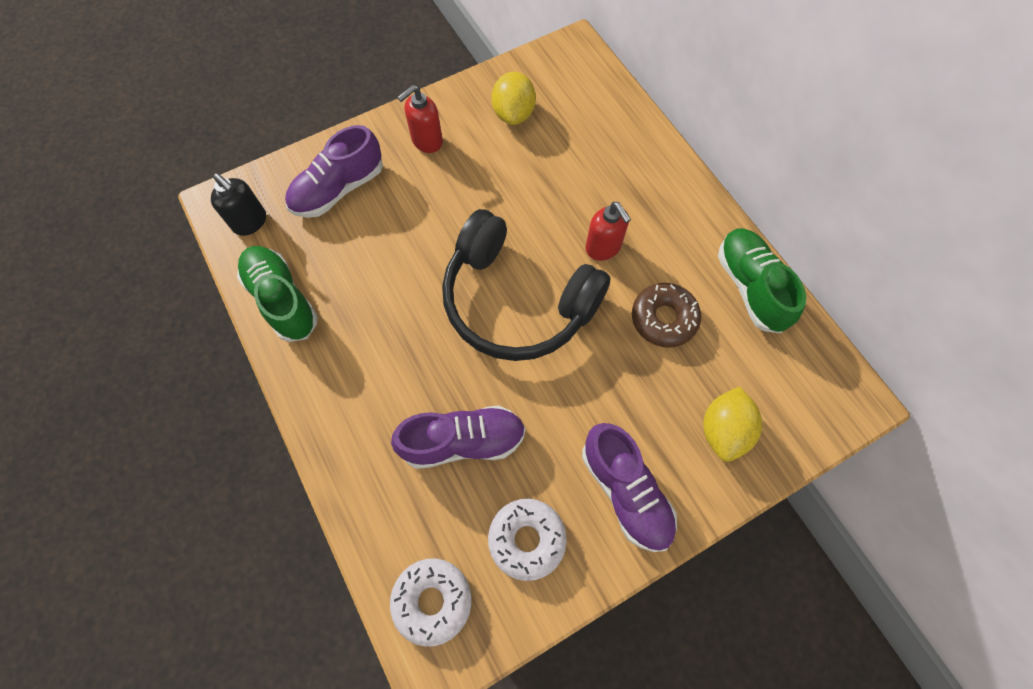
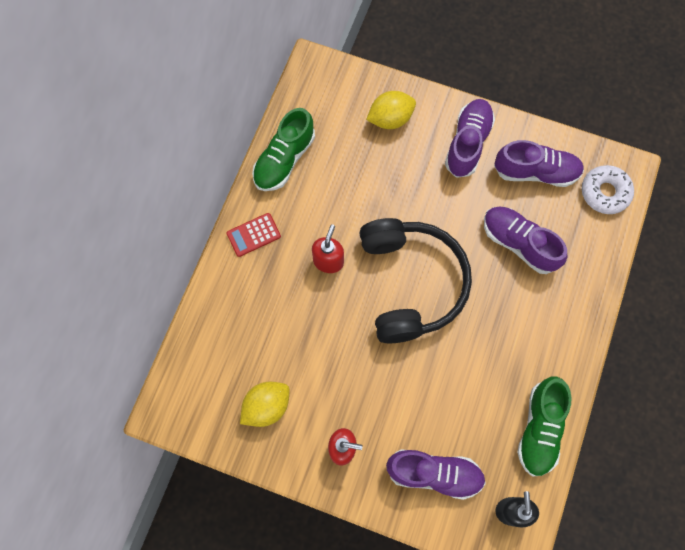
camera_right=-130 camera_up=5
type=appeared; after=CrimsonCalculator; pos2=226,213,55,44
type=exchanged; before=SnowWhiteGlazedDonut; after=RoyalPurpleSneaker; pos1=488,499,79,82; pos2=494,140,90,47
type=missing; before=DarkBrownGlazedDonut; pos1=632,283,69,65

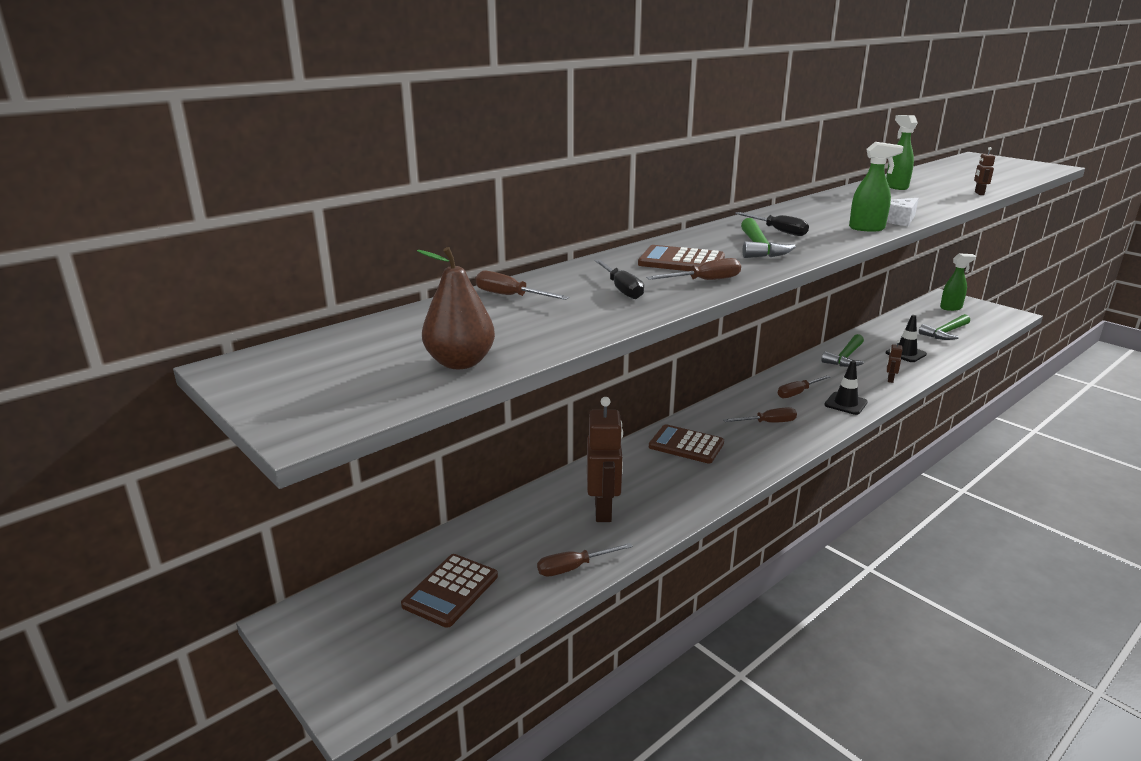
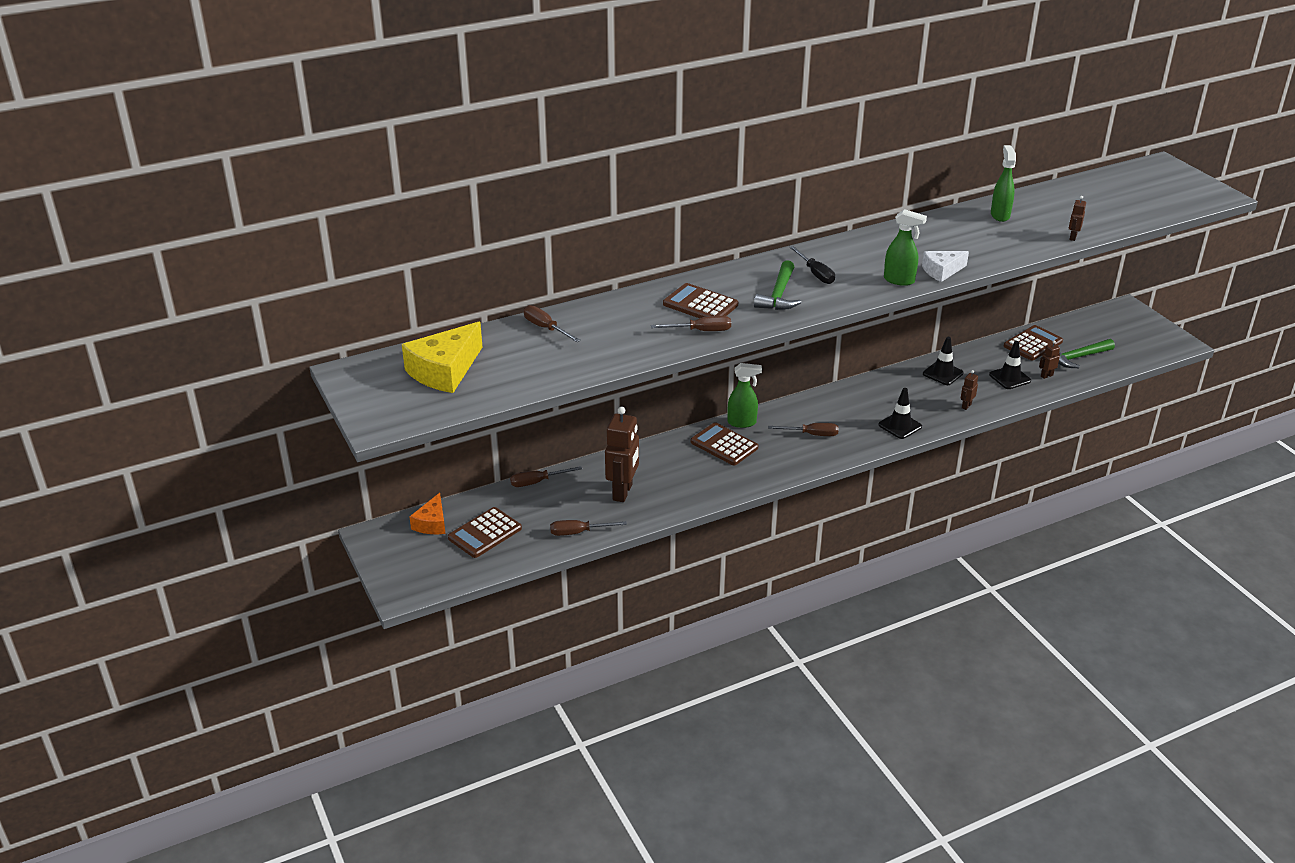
camera_right=15 camera_up=10
type=appeared; after=GoldenCheeseWedge; pos2=402,322,80,71
type=appeared; after=OrangeCheeseWedge; pos2=409,493,36,41
type=relocated; before=DarkBrownHandScrewdriver; pos1=778,375,52,23; pos2=510,466,72,21
type=relocated; before=GreenSprayBottle; pos1=940,253,36,58; pos2=728,363,34,65
type=exchanged; before=GreenCarpenter'sHammer; after=BlackRoadCone; pos1=821,334,43,33; pos2=923,337,41,48
type=appeared; after=DarkBrownCalculator; pos2=1004,325,59,36
type=appeared; after=DarkBrownRobotFigure; pos2=1039,340,21,39
type=missing; before=DarkBrownToyPear; pos1=417,247,78,122
type=missing; before=BlackHandScrewdriver; pos1=595,259,49,40

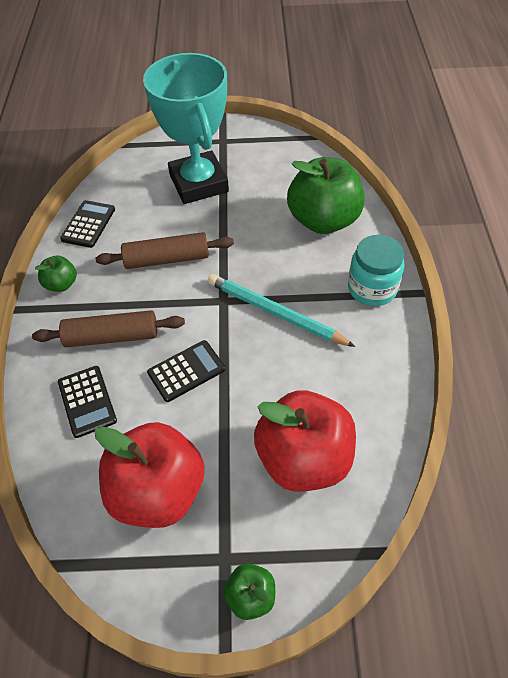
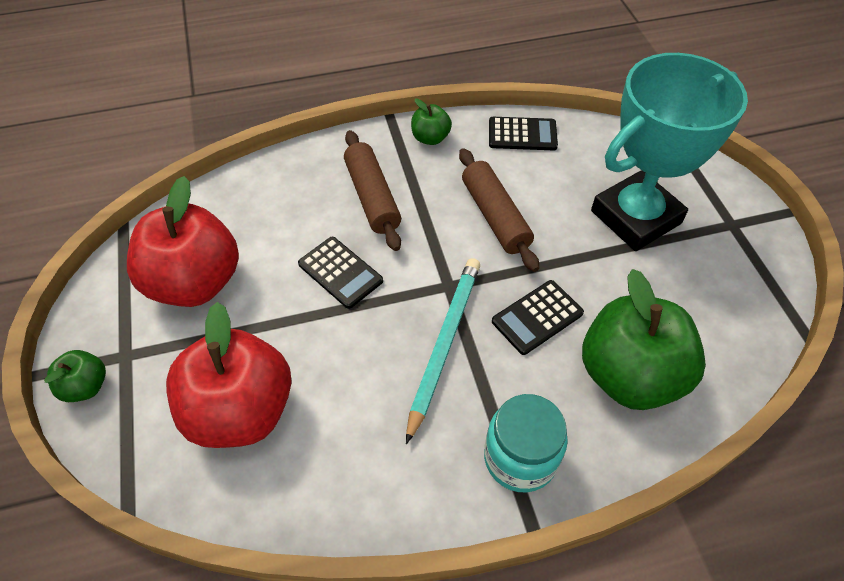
camera_right=75 camera_up=0
type=relocated; before=BlackCalculator; pos1=58,366,59,72; pos2=492,280,92,75

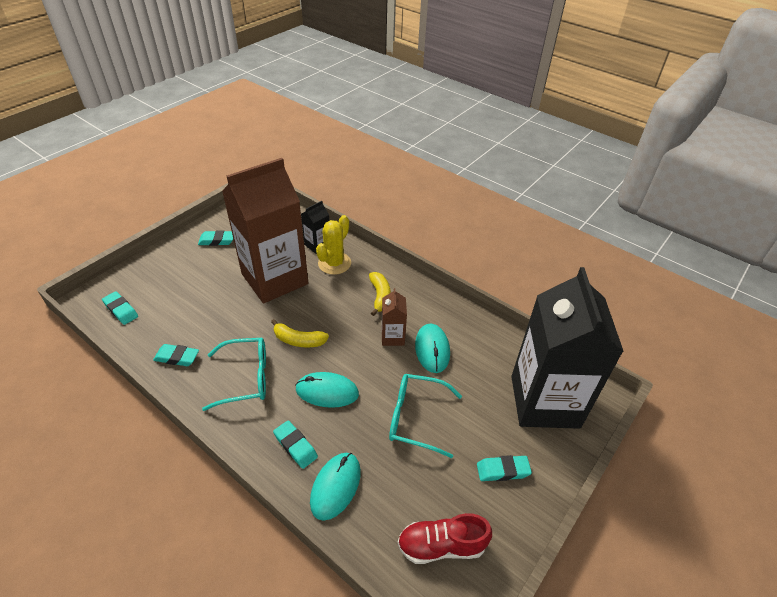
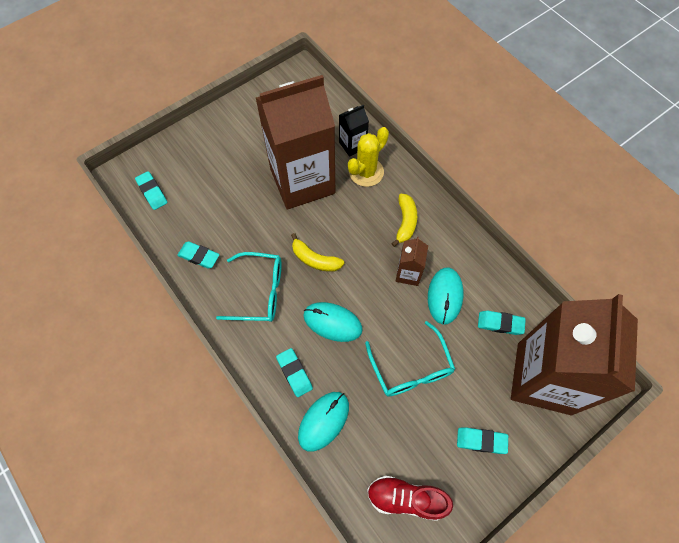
camera_right=15 camera_up=20
type=spun; before=TealSpectacles; pos1=389,374,73,84; pos2=365,321,90,75; turn=-135
type=relocated; before=TealEraser; pos1=198,230,35,16; pos2=478,311,48,24
type=colour; before=BlackCarton; after=DarkBrownCarton; pos1=511,267,113,162; pos2=511,294,127,121

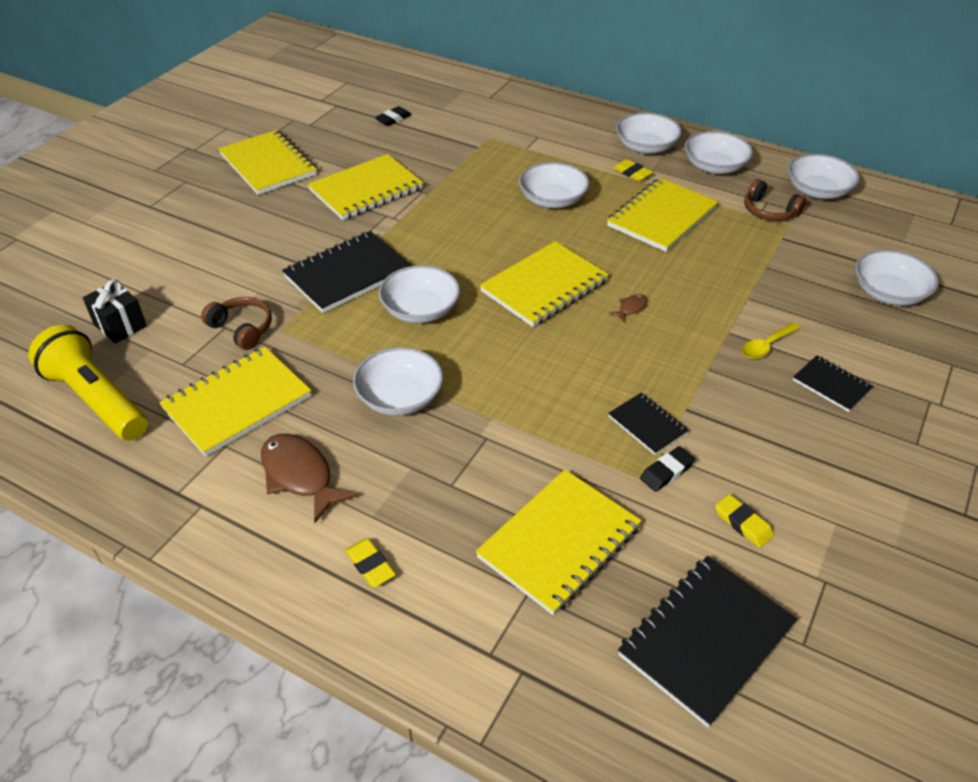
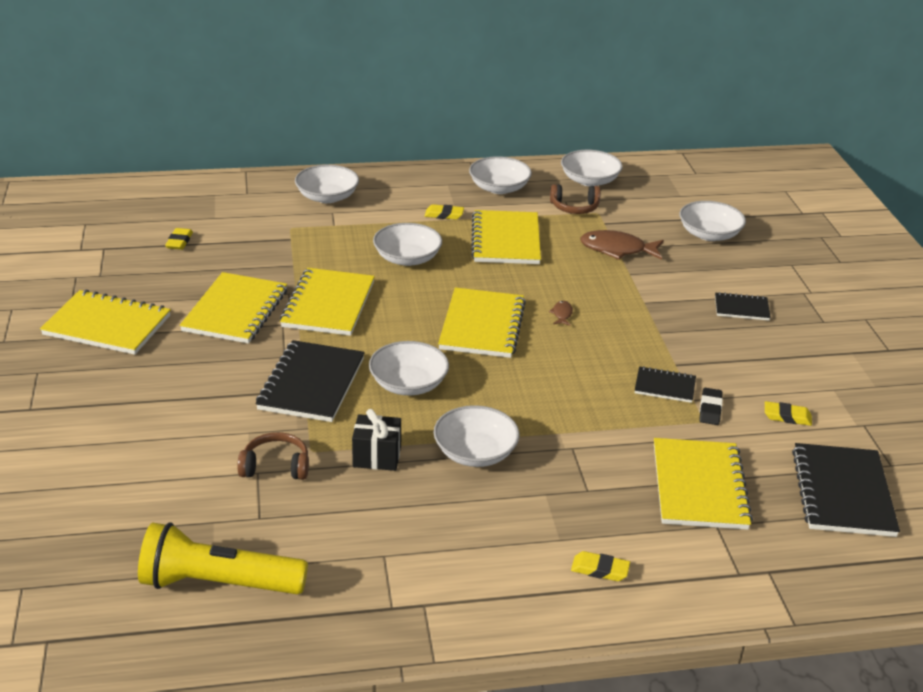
camera_right=-40 camera_up=-10
type=colour; before=BlackEraser; after=GoldenEraser; pos1=375,106,37,20; pos2=165,228,28,22
type=relocated; before=GoldenNotepad; pos1=159,347,153,110; pos2=280,268,95,68
type=relocated; before=SnowWhiteBowl; pos1=616,112,66,42; pos2=295,165,64,38
type=relocated; before=BlackPresent; pos1=83,279,64,64; pos2=352,409,49,62
type=relocated; before=DarkBrownFish; pos1=261,434,96,89; pos2=580,230,84,30
type=missing; before=GoldenTeaspoon; pos1=742,323,58,36

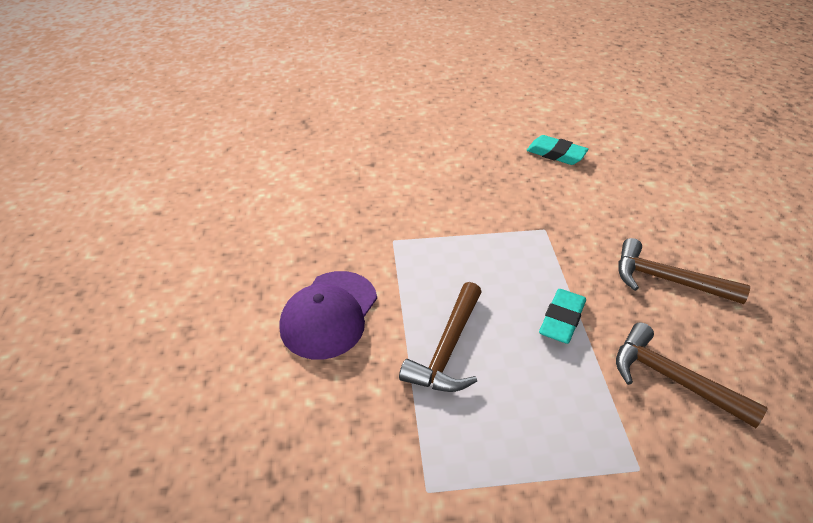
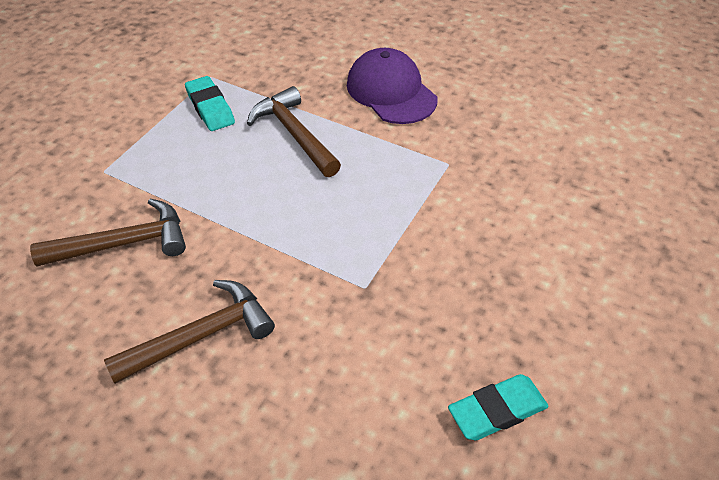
camera_right=125 camera_up=5
type=relocated; before=TealEraser; pos1=539,289,47,55; pos2=185,76,50,55

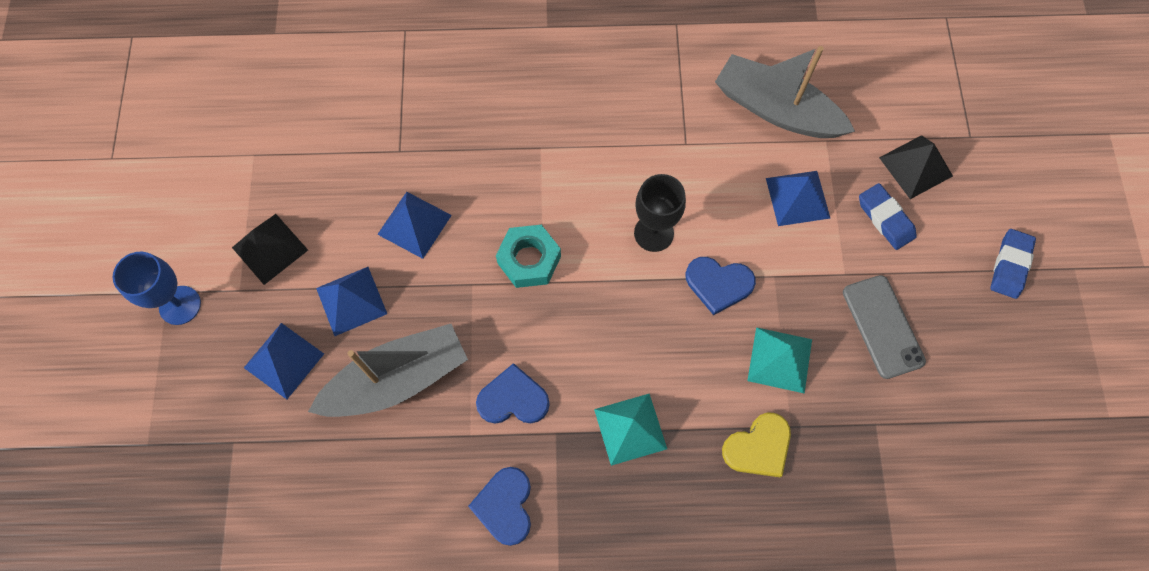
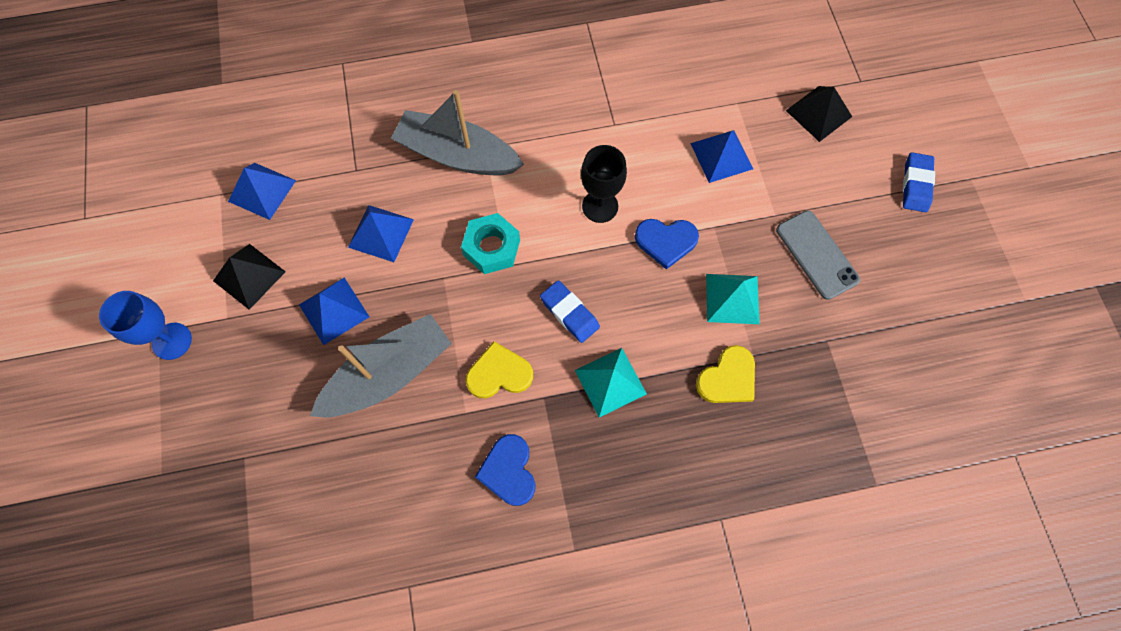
camera_right=-10 camera_up=0
type=relocated; before=RoyalBluePyramid; pos1=244,323,80,77; pos2=228,163,68,57
type=relocated; before=GrayToyBoat; pos1=715,46,140,92; pos2=391,90,133,85
type=colour; before=RoyalBlueHeart; after=GoldenHeart; pos1=476,363,74,61; pos2=466,341,67,57
type=relocated; before=RoyalBlueEraser; pos1=859,183,58,67; pos2=540,280,60,63

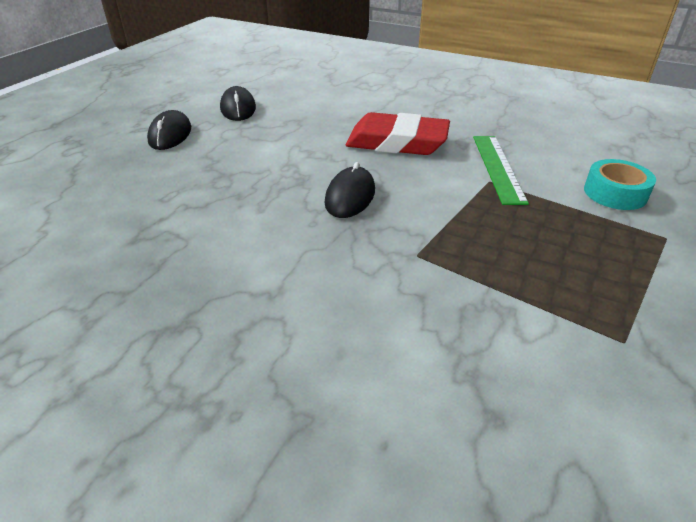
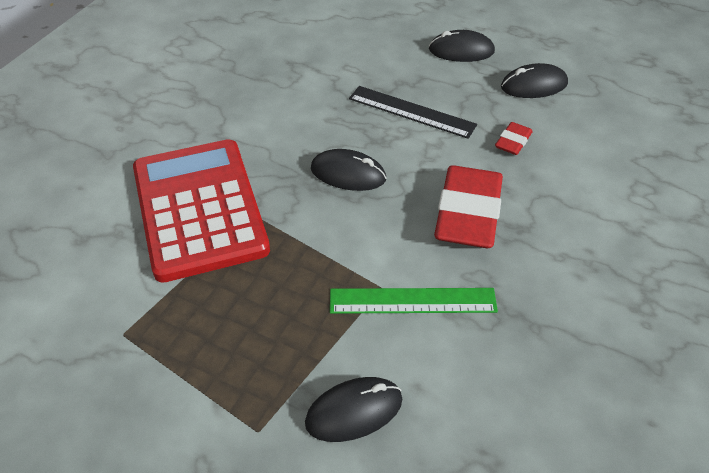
camera_right=90 camera_up=10
type=appeared; after=CrimsonCalculator; pos2=133,139,137,144
type=exchanged; before=TealStickyTape; after=BlackPcMouse; pos1=584,159,72,51; pos2=305,377,97,65
type=appeared; after=BlackStraightedge; pos2=349,86,128,53
type=appeared; after=CrimsonEraser; pos2=495,122,38,33

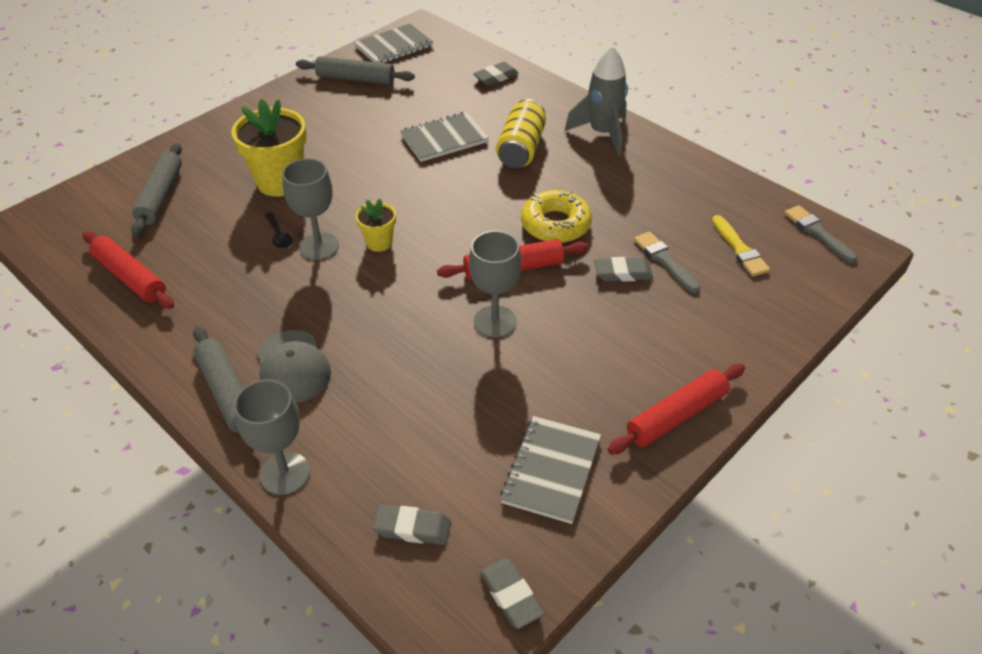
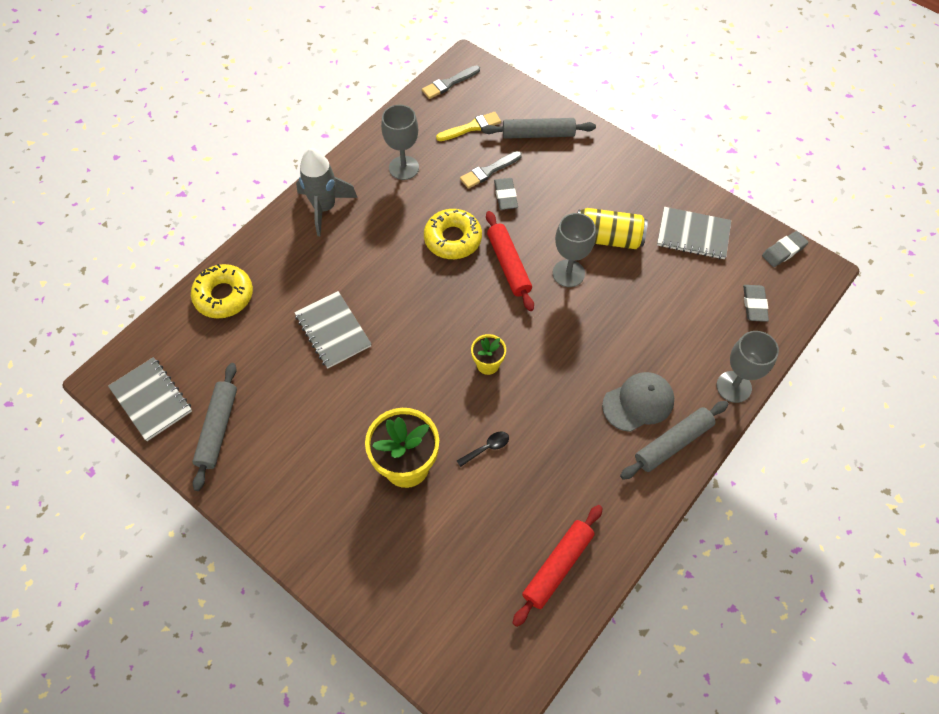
camera_right=-95 camera_up=15
type=exchanged; before=GrayEraser; after=GoldenGlazedDonut; pos1=473,62,46,24; pos2=191,264,62,54
type=relocated; before=GrayChalice; pos1=282,158,57,102; pos2=381,105,38,75
type=relocated; before=GrayDoughRoller; pos1=131,143,51,93; pos2=482,118,114,21
type=relocated; before=GoldenSodaCan; pos1=496,99,50,69; pos2=578,208,70,41
type=missing; before=CrimsonDoughRoller; pos1=608,364,137,90

